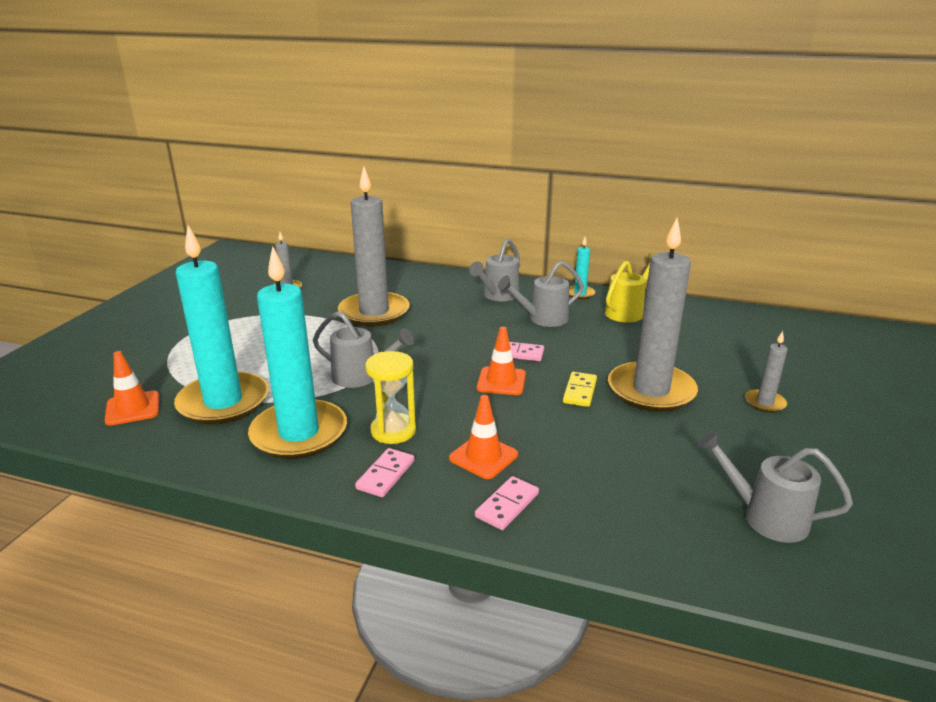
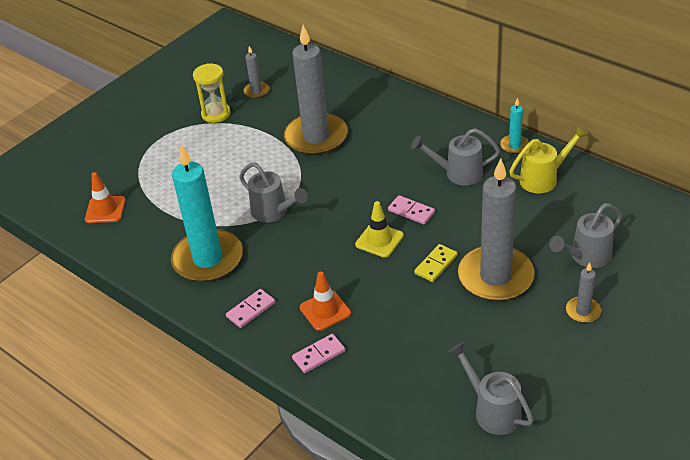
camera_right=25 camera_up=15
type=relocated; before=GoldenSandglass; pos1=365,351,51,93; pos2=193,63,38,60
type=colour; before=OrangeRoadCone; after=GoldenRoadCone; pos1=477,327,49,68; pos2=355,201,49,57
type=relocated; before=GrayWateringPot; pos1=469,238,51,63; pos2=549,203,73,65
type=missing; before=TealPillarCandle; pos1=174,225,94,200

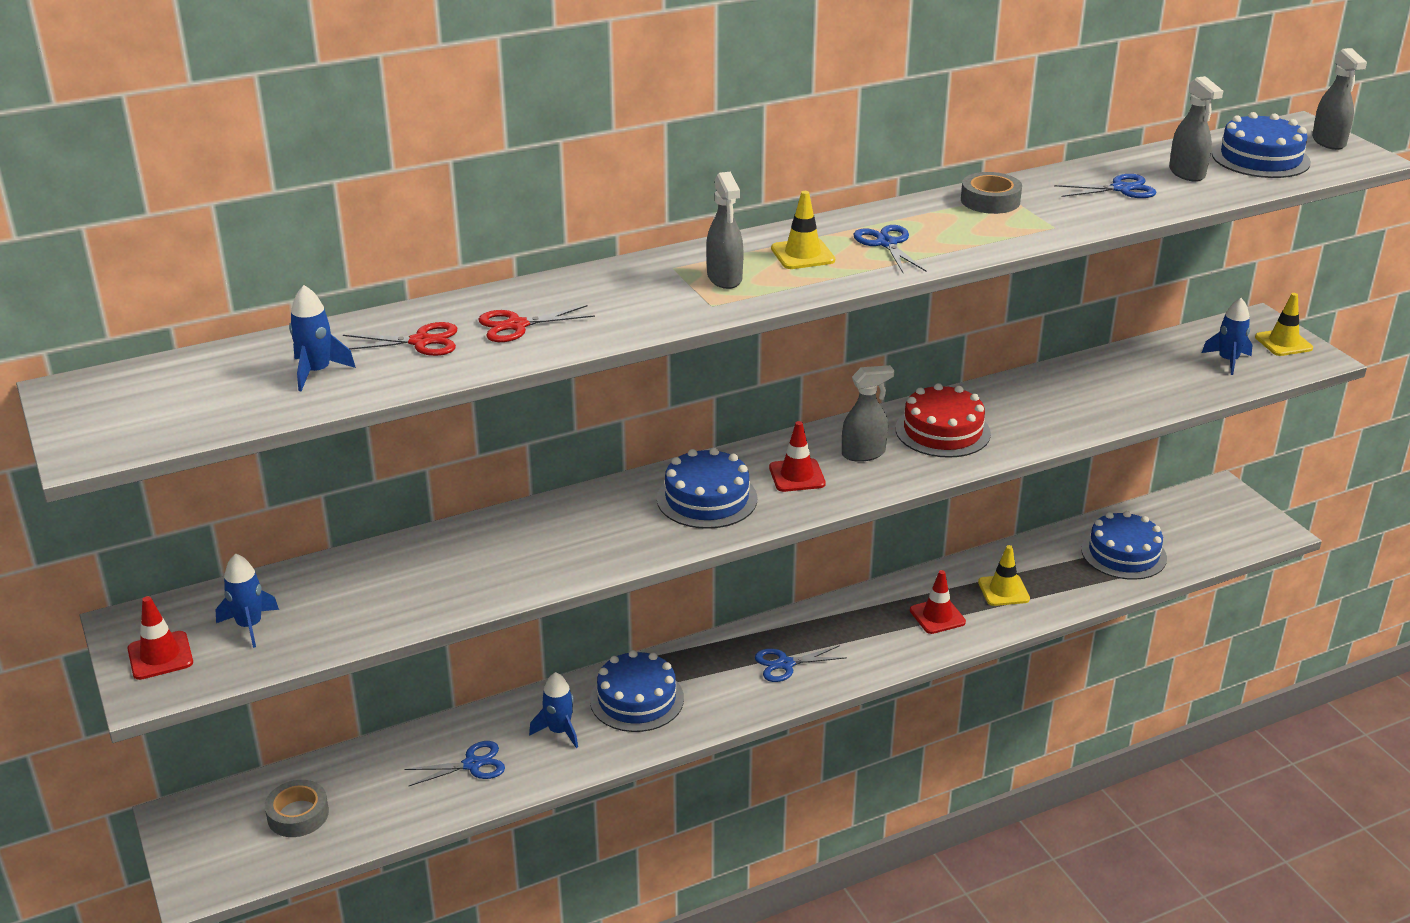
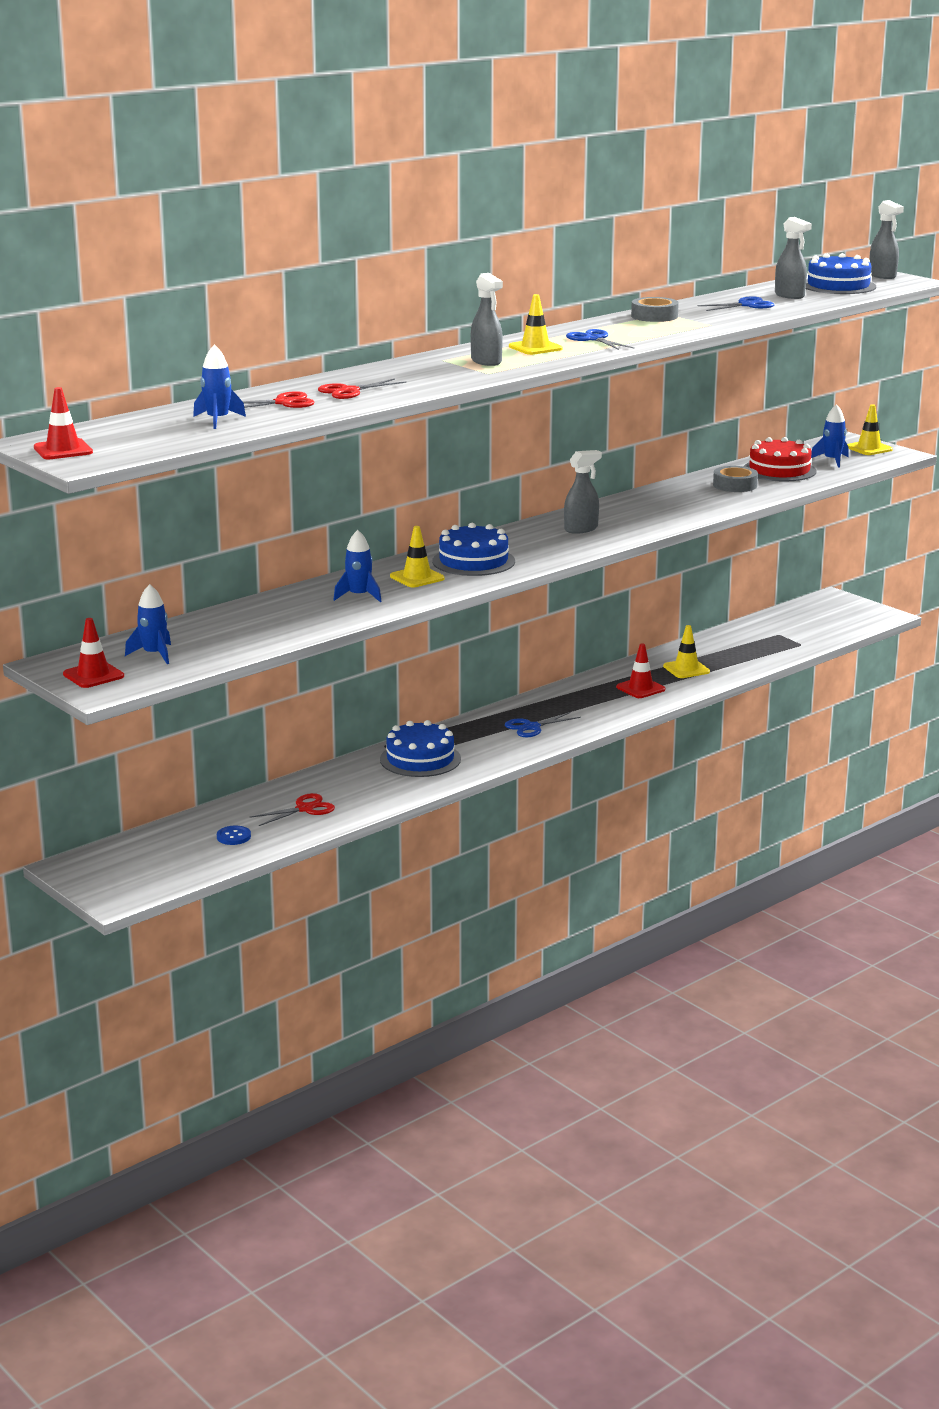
camera_right=-15 camera_up=-10
type=relocated; before=CrimsonRoadCone; pos1=769,421,57,71; pos2=34,387,59,72
type=appeared; after=RoyalBlueShirtButton; pos2=217,826,34,19
type=colour; before=RoyalBluePairOfScissors; after=CrimsonPairOfScissors; pos1=404,741,101,46; pos2=249,793,86,33
type=relocated; before=RoyalBlueSpaceship; pos1=529,672,49,76; pos2=334,530,48,72
type=appeared; after=GoldenRoadCone; pos2=390,526,55,61
type=relocated; before=GrayStickyTape; pos1=265,780,64,57; pos2=713,466,45,26
type=relocated; before=CrimsonGateau; pos1=895,383,96,75; pos2=743,437,74,44
type=missing; before=RoyalBlueGateau; pos1=1081,511,86,69

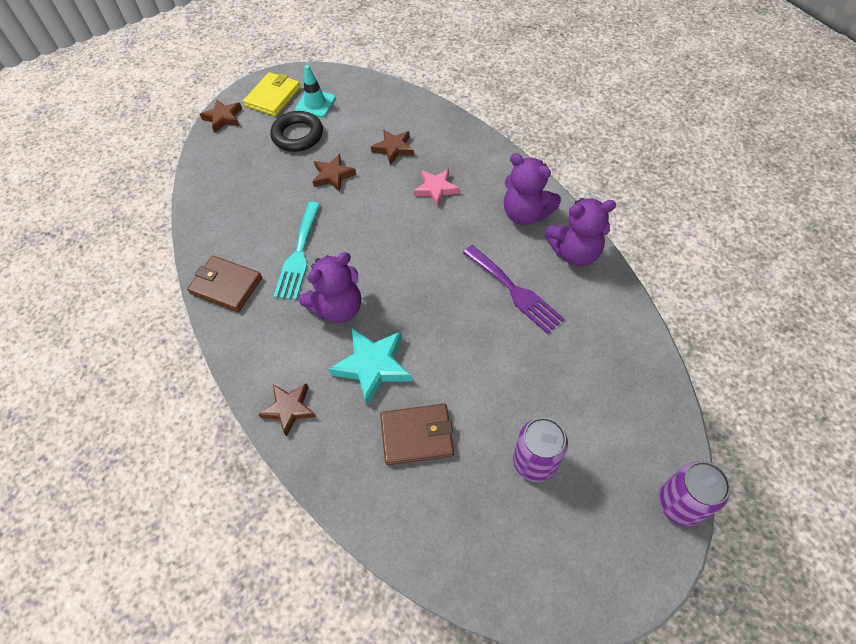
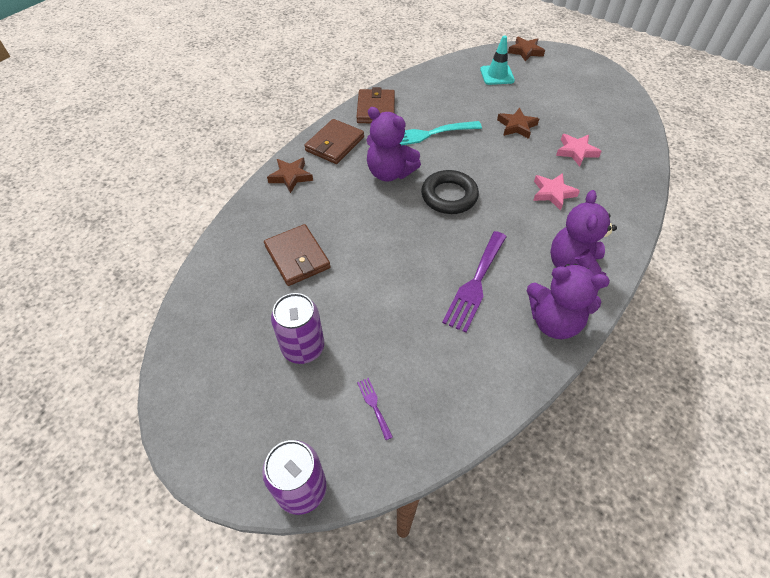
camera_right=65 camera_up=-5
type=appeared; after=DarkBrownCardWallet; pos2=304,119,60,45
type=appeared; after=RoyalPurpleDinnerFork; pos2=357,378,36,62
type=relocated; before=BlackTorus; pos1=270,111,53,41; pos2=421,170,58,44
type=relocated; before=TealRoadCone; pos1=295,65,41,53; pos2=480,35,35,50
type=spun; before=RoyalPurpleStuffedBear; pos1=545,198,71,68; pos2=527,264,83,75; turn=-45
type=colour; before=DarkBrownStar; after=PinkStar; pos1=371,129,43,36; pos2=556,134,46,32
type=missing; before=GoldenCardWallet; pos1=243,72,58,44
type=missing; before=TealStar; pos1=329,328,83,77

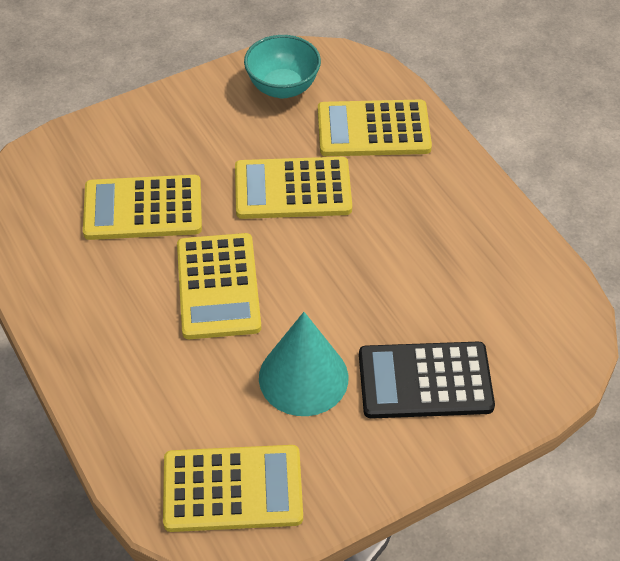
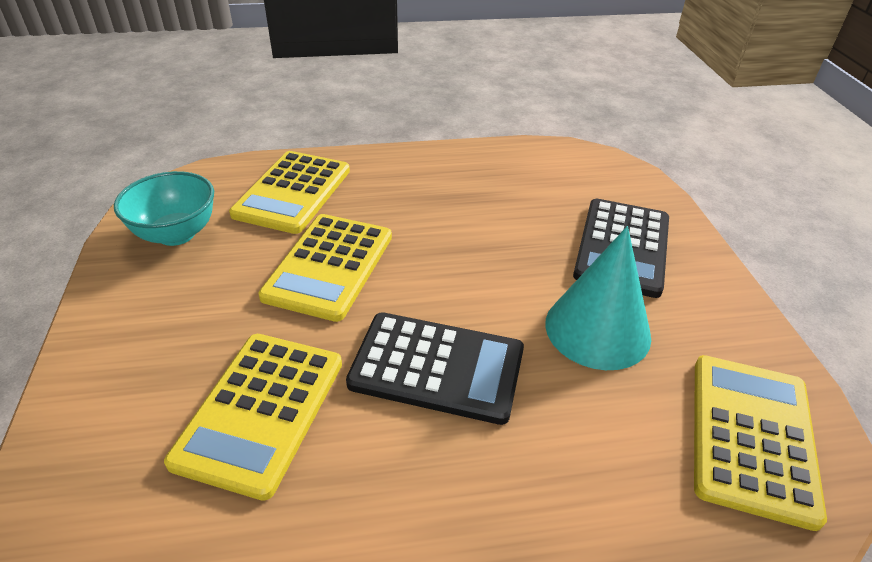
camera_right=-70 camera_up=-10
type=colour; before=GoldenCalculator; after=BlackCalculator; pos1=177,233,84,106; pos2=346,312,178,113

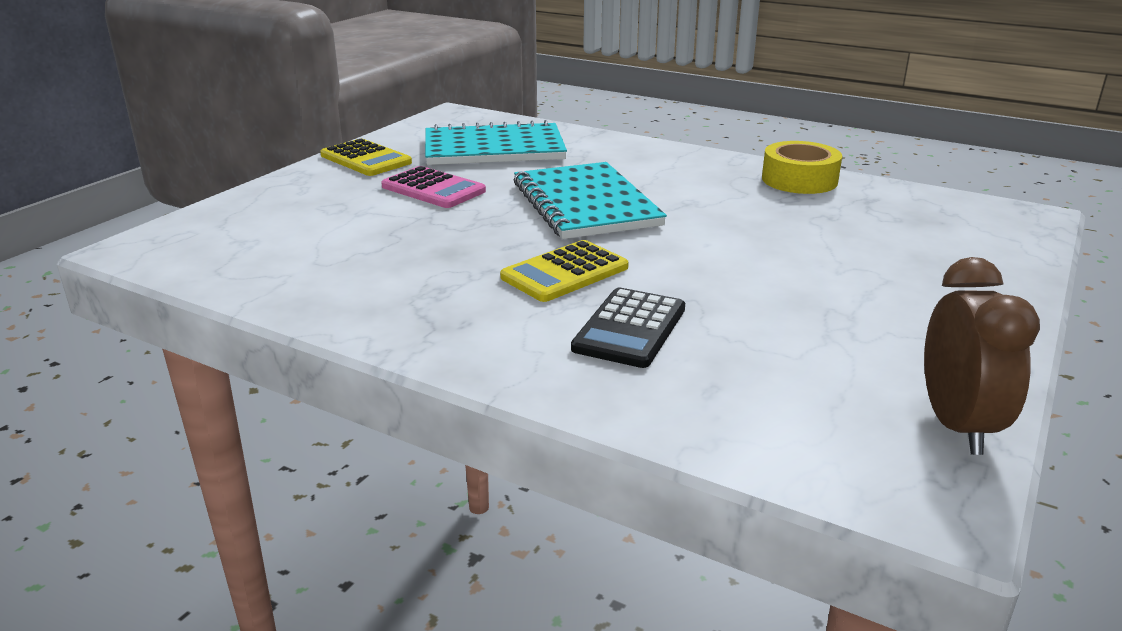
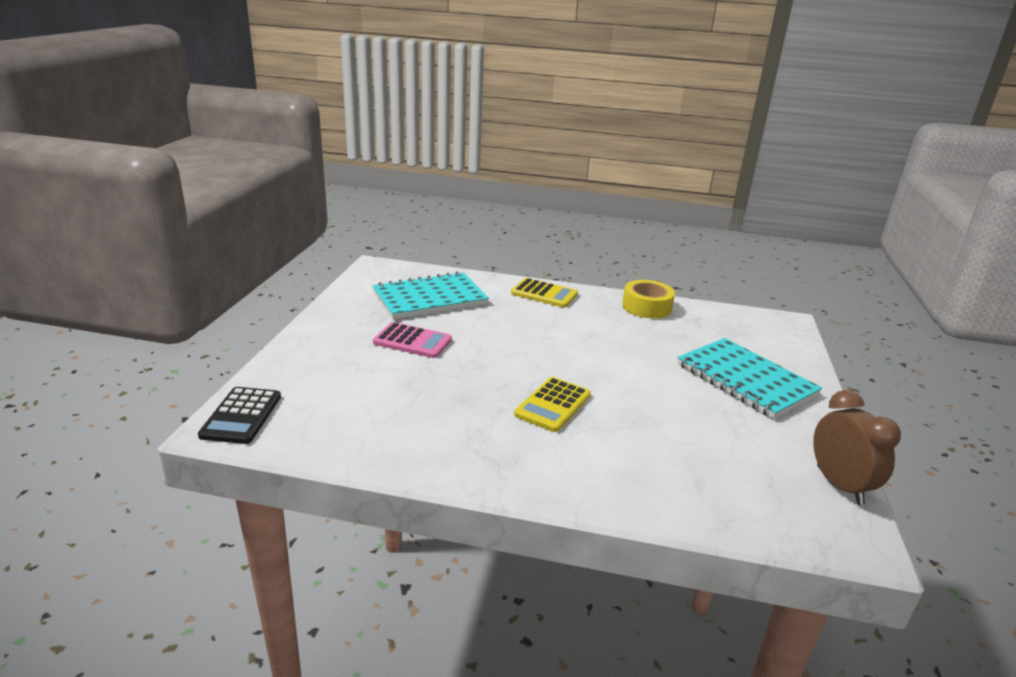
camera_right=-20 camera_up=0
type=relocated; before=BlackCalculator; pos1=571,288,114,80; pos2=198,387,83,57
type=relocated; before=GoldenCalculator; pos1=320,139,92,37; pos2=511,278,67,30
type=relocated; before=TealNotepad; pos1=514,162,153,77; pos2=677,338,145,81

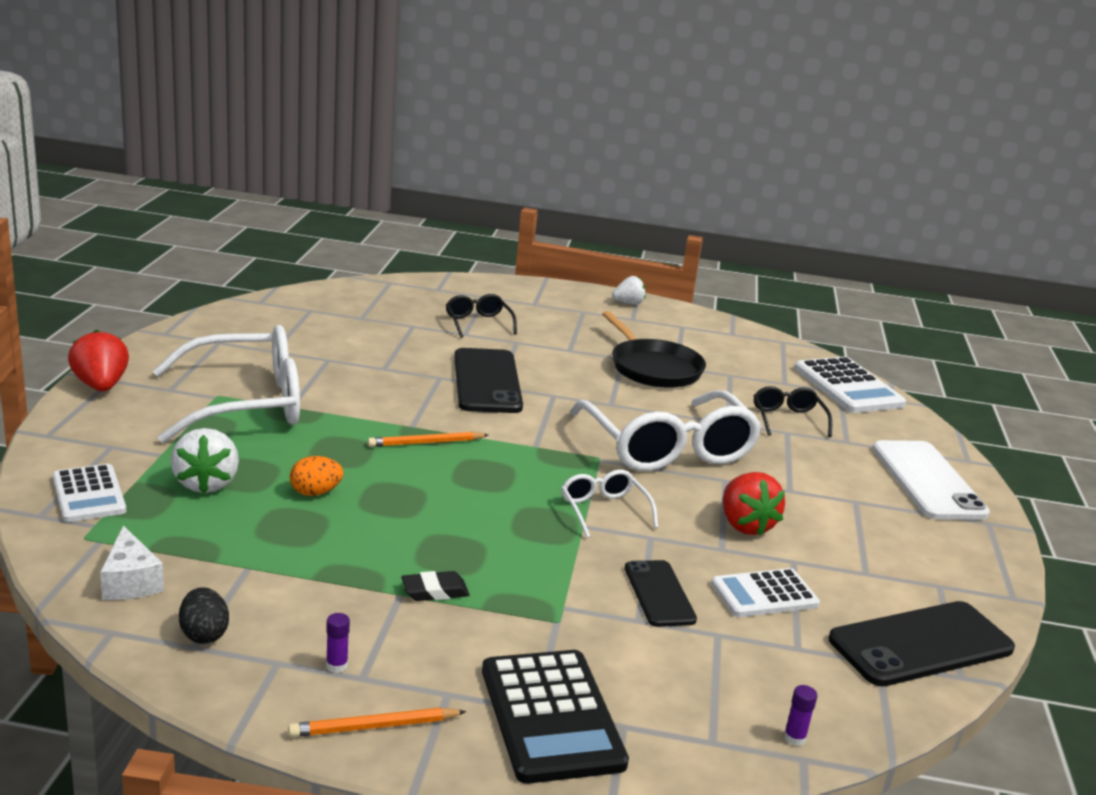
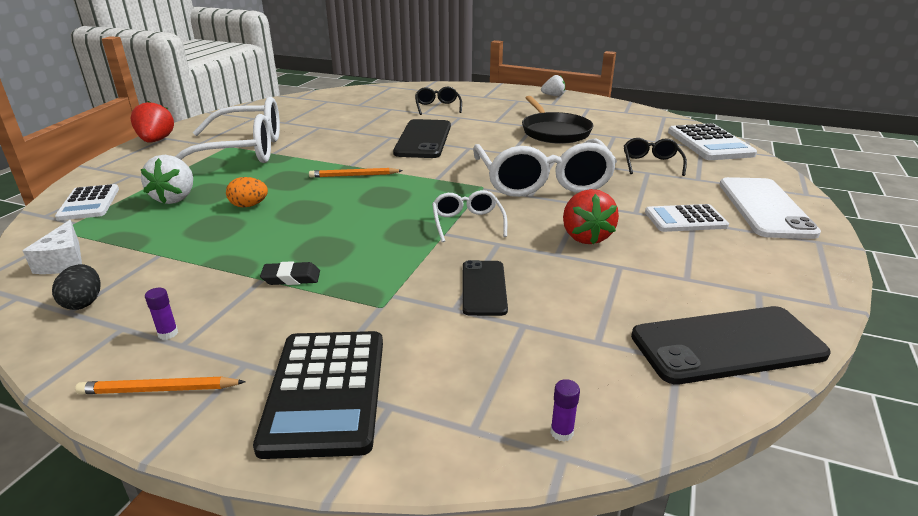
camera_right=15 camera_up=5
type=relocated; before=SnowWhiteCalculator; pos1=711,568,109,49; pos2=645,204,84,28

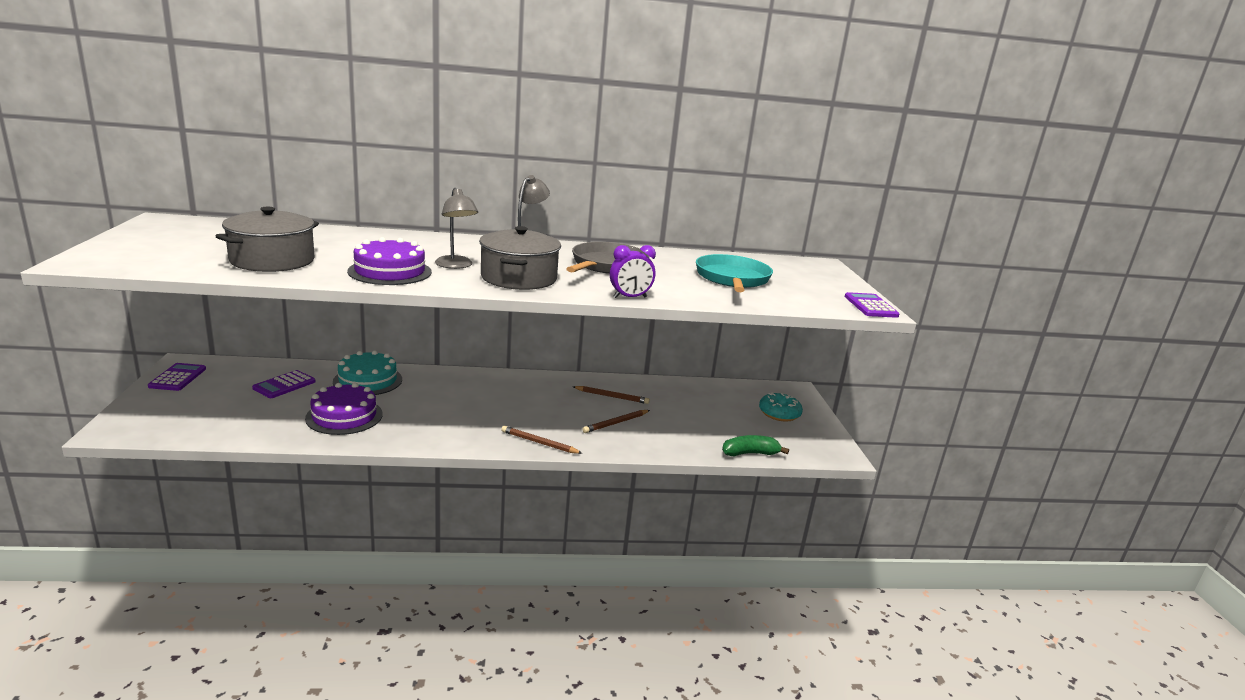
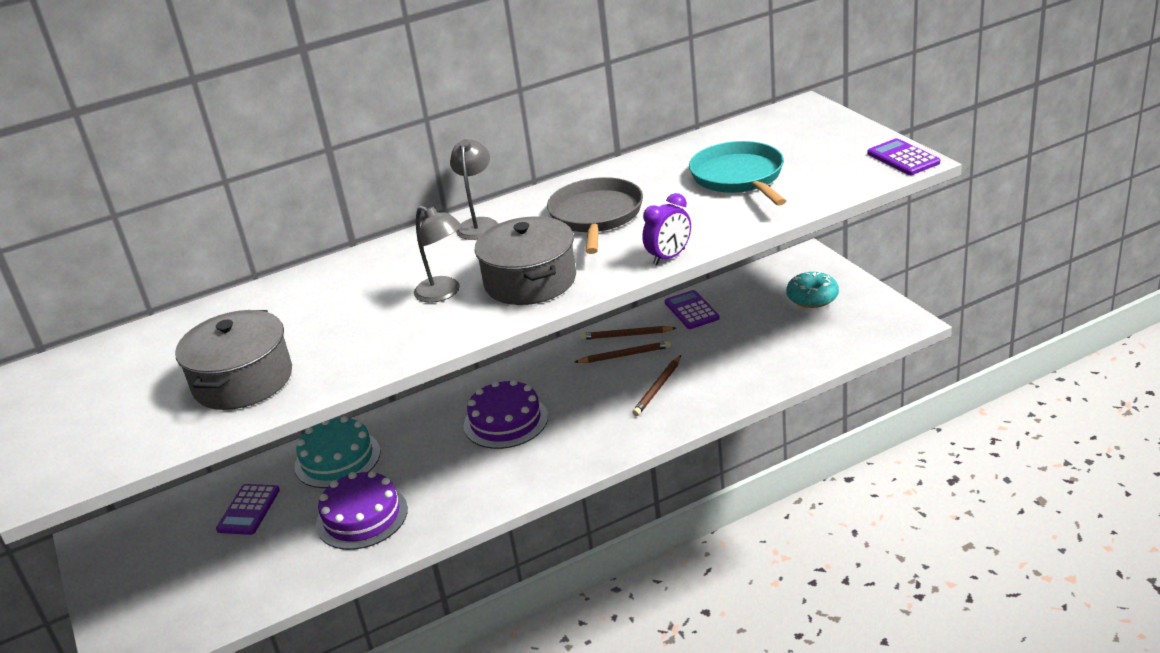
camera_right=-15 camera_up=10
type=relocated; before=RoyalPurpleGateau; pos1=347,237,85,48; pos2=464,379,84,70
type=relocated; before=DarkBrownWoodenPencil; pos1=501,426,82,28; pos2=580,326,96,14
type=relocated; before=RoyalPurpleCalculator; pos1=148,363,58,28; pos2=665,290,55,39
type=missing; before=GreenBananaFruit; pos1=722,435,67,22

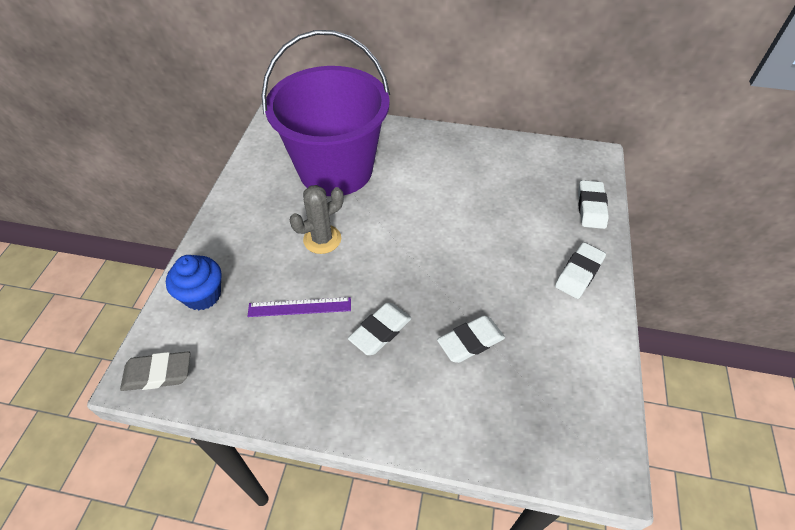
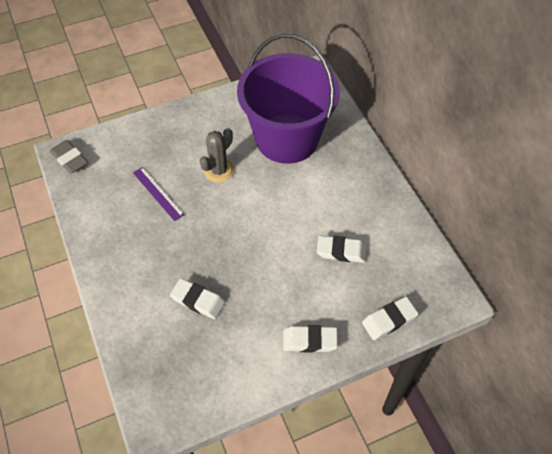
camera_right=55 camera_up=5
type=spun; before=GrayCactus; pos1=290,185,54,69; pos2=200,128,34,55; turn=-75
type=relocated; before=SnowWhiteEraser; pos1=348,303,64,52; pos2=317,235,50,28
type=missing; before=RoyalBlueMuffin; pos1=166,255,56,55

